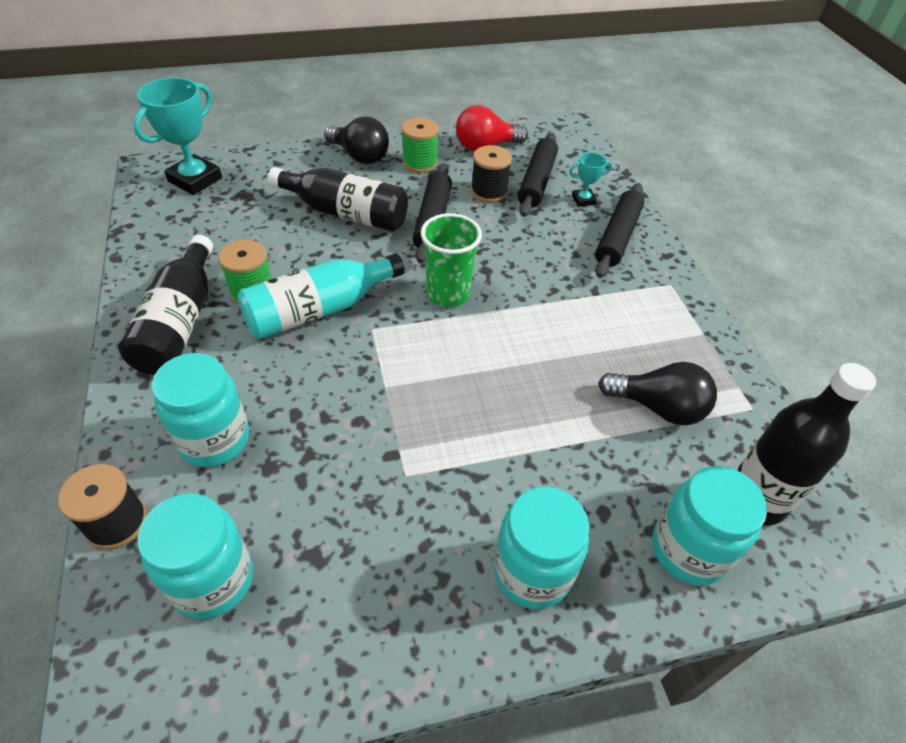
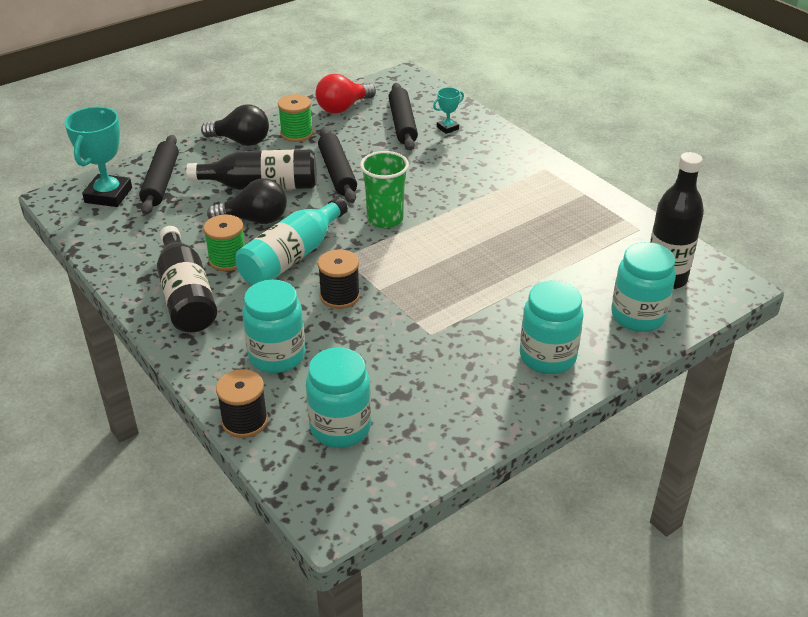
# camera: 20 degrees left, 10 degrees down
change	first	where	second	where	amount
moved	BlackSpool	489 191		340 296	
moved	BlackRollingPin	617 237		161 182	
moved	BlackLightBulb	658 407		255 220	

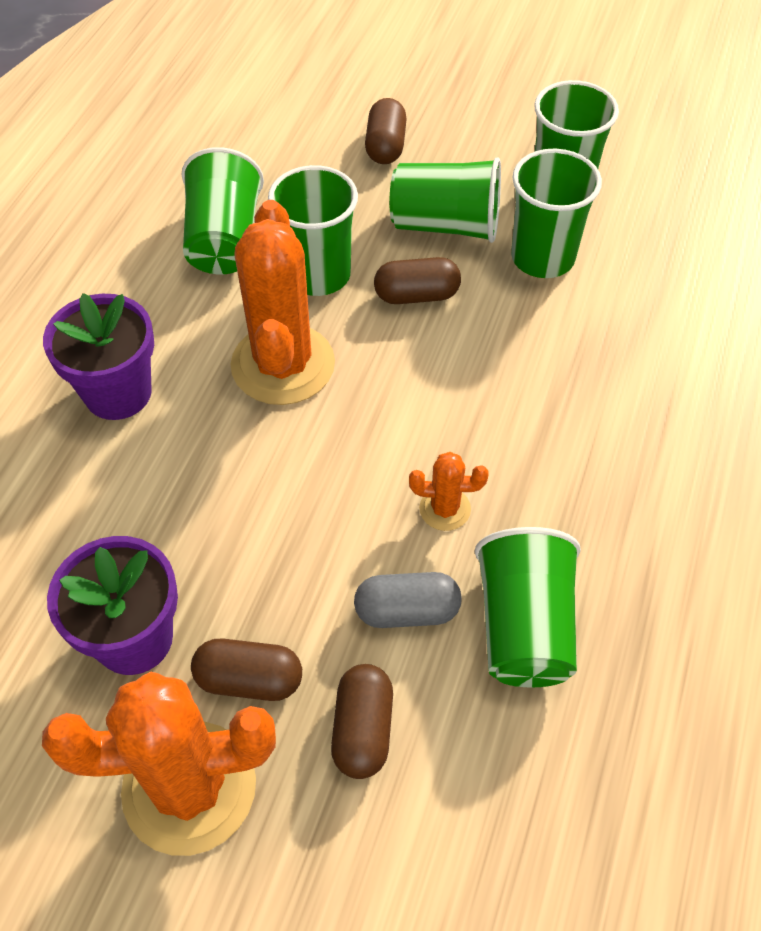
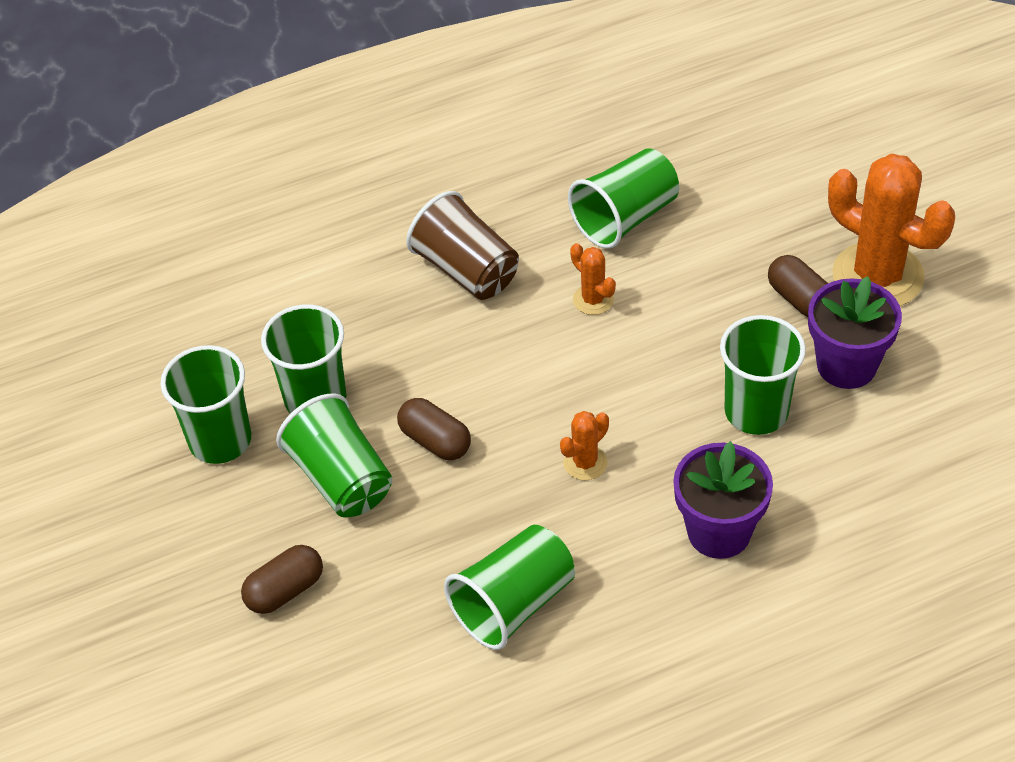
# camera: 130 degrees left, 5 degrees down
change	first	where	second	where	amount
moved	GreenCup	318 274		756 411	
resized	OrangeCactus	283 365		585 463	x0.45
removed	GreyCapsule	407 611			
removed	BrownCapsule	362 729			
added			BrownCup	466 270	

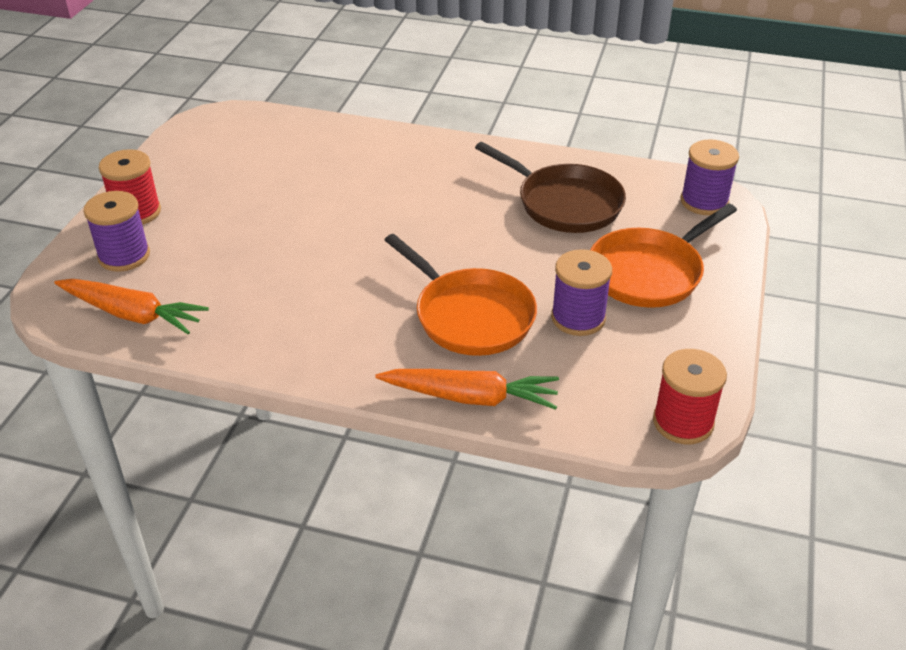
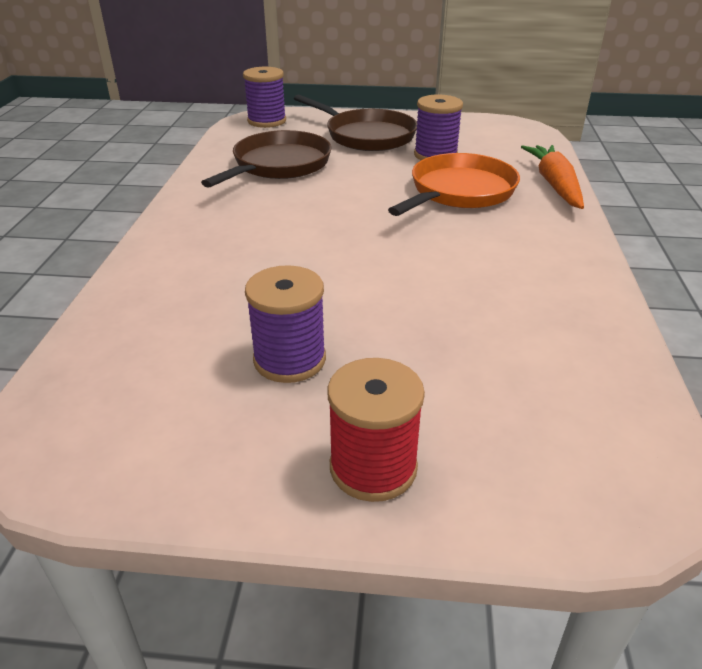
# camera: 100 degrees left, 5 degrees down
change	first	where	second	where	amount
moved	PurpleSpool	124 256		289 359	
recoloured	OrangePan	649 272	BrownPan	366 136	
removed	OrangeCarrot	132 314			
removed	RedSpool	683 422			

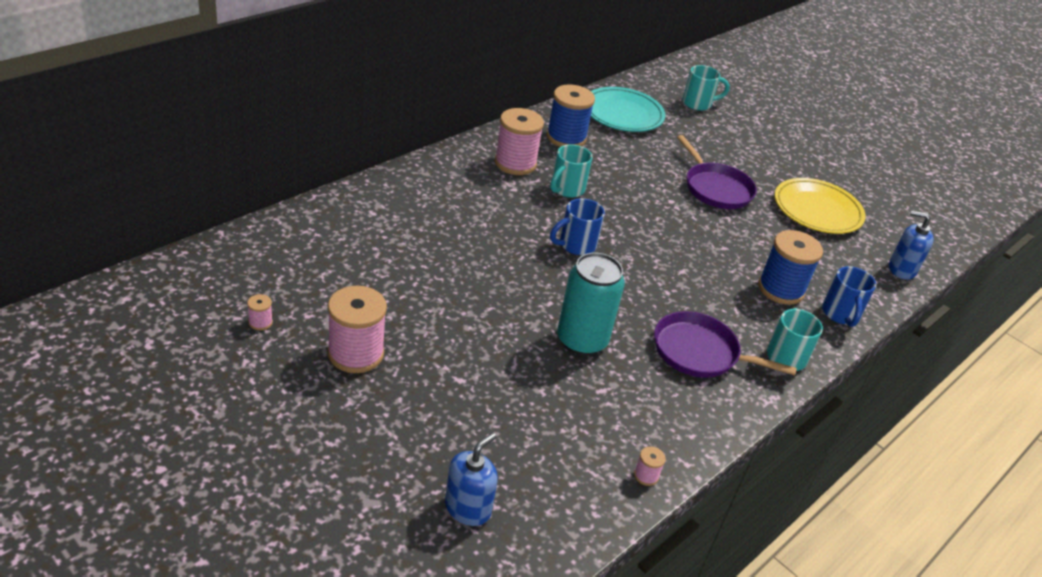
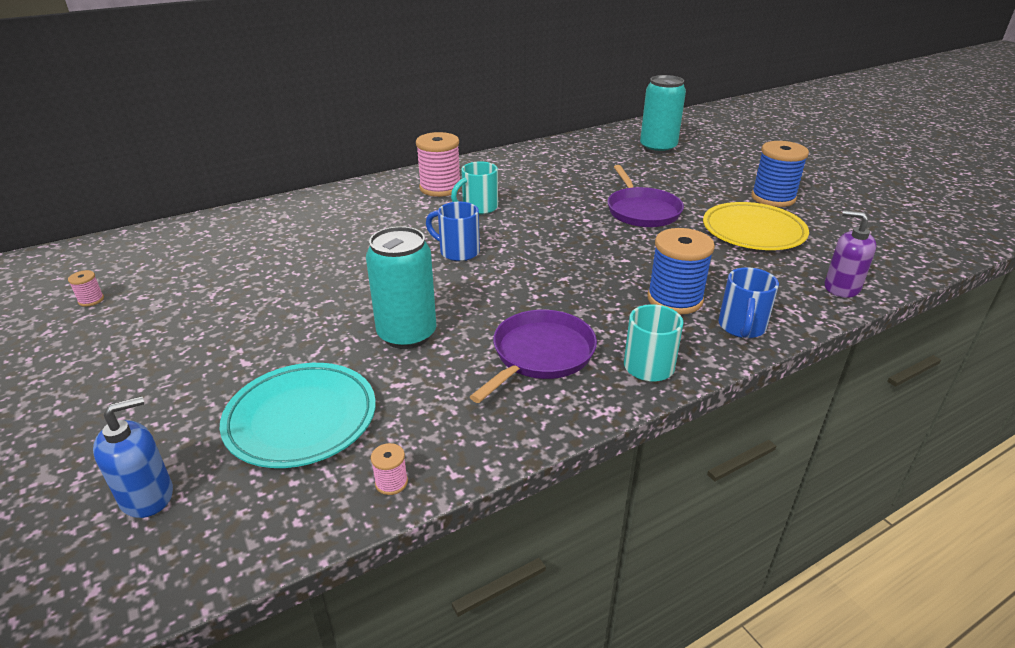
# camera: 20 degrees right, 5 degrees down
change	first	where	second	where	amount
replaced	TurquoiseMug	698 104	TurquoiseCan	658 148	
moved	BlueSpool	566 138		773 198	
moved	TurquoisePlate	622 114		301 419	
turned	BlueMug	575 245		458 252	45 degrees clockwise
recoloured	BlueSoapDispenser	901 269	PurpleSoapDispenser	841 288	
removed	PinkSpool	356 354			
turned	PurplePan	699 352		540 354	90 degrees clockwise

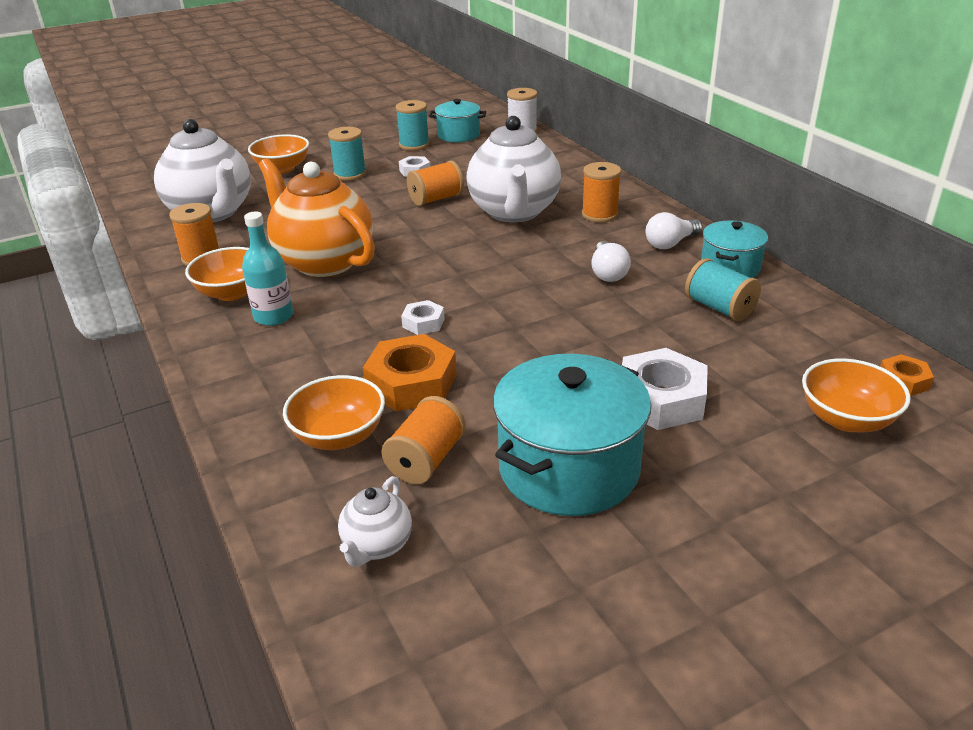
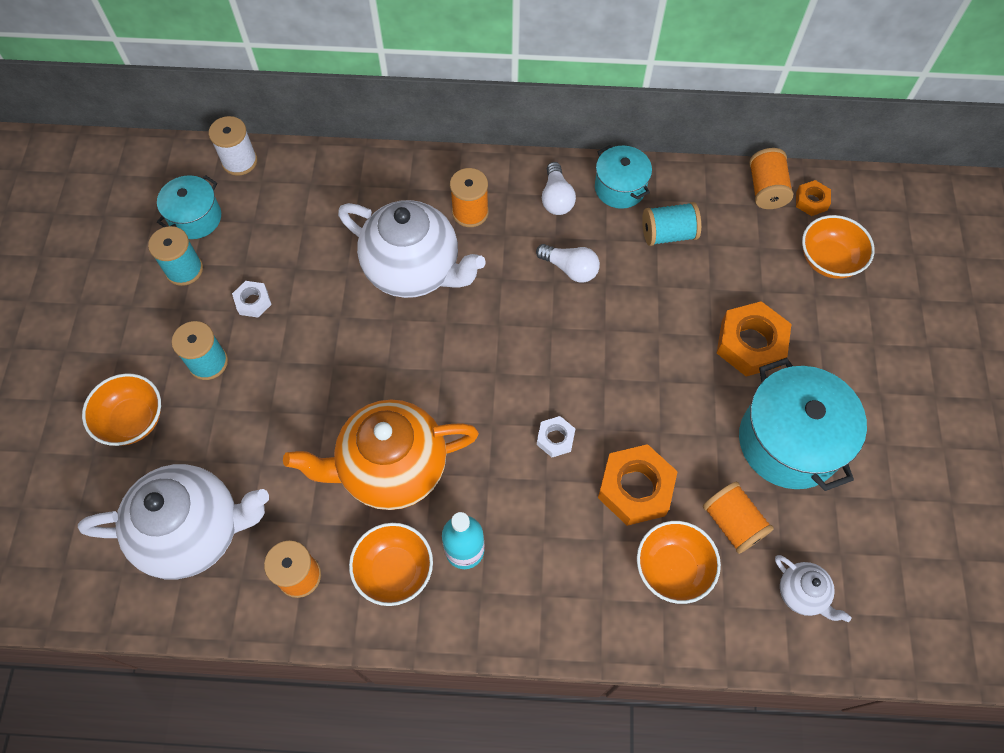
# camera: 60 degrees left, 30 degrees up
change	first	where	second	where	amount
moved	OrangeSpool	436 199		766 189	
recoloured	WhiteNut	661 399	OrangeNut	750 344	

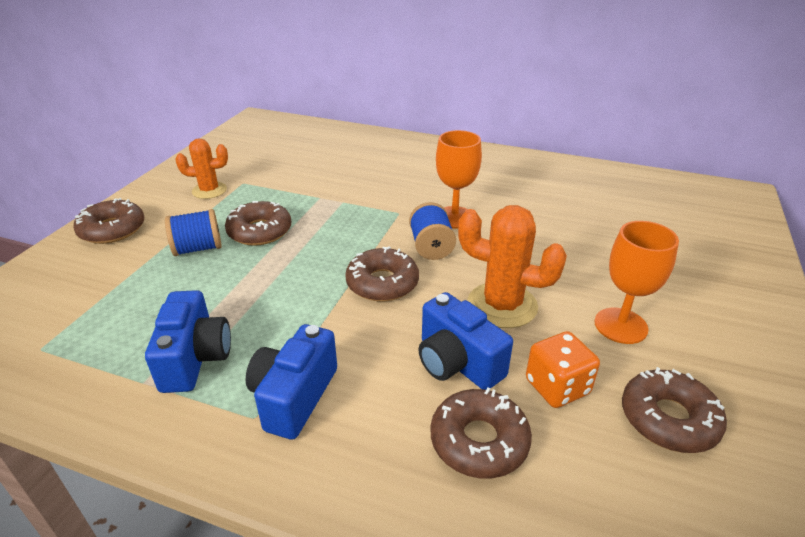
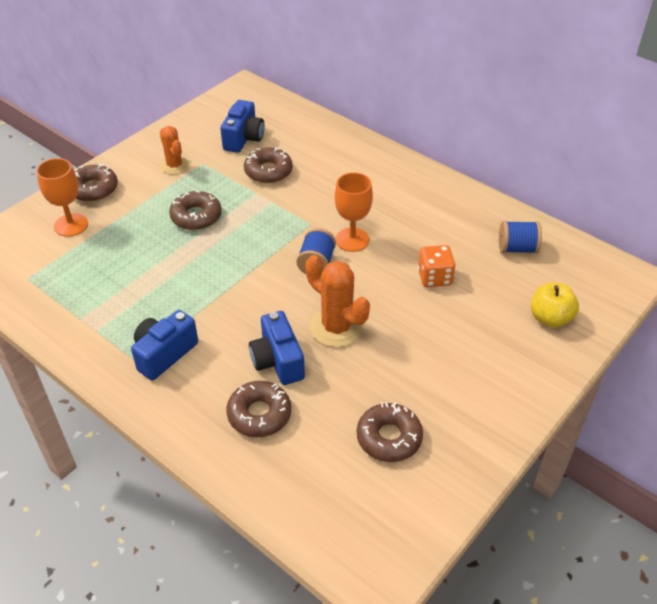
# camera: 20 degrees right, 10 degrees up
change	first	where	second	where	amount
turned	OrangeCactus	209 190		174 166	45 degrees clockwise
moved	BlueSpool	198 248		517 248	
moved	OrangeGoblet	620 325		71 225	
moved	BrownDonut	382 283		268 171	
moved	BlueCamera	195 358		243 138	
moved	OrangeDice	557 387		434 277	
added			YellowApple	550 318	

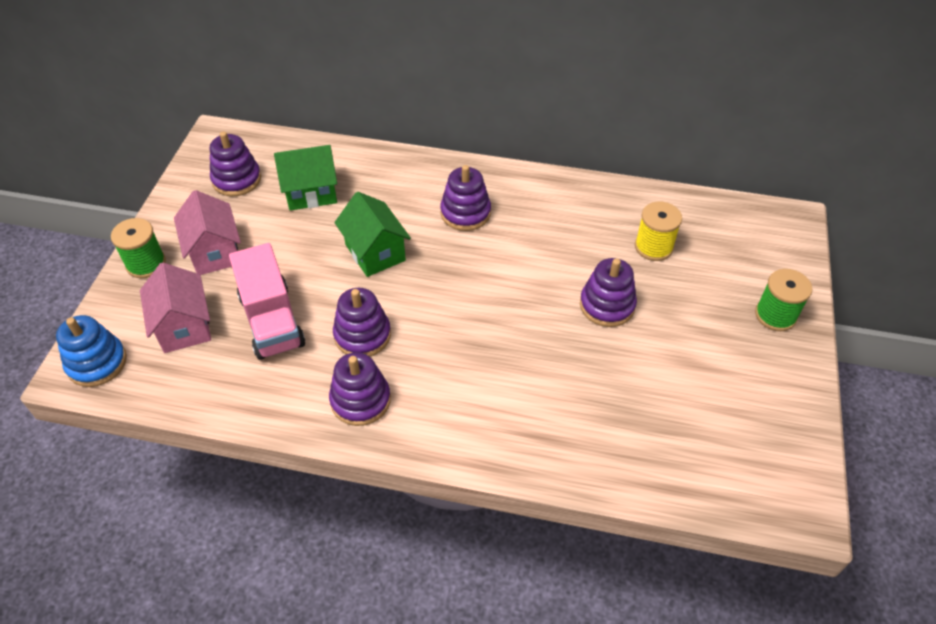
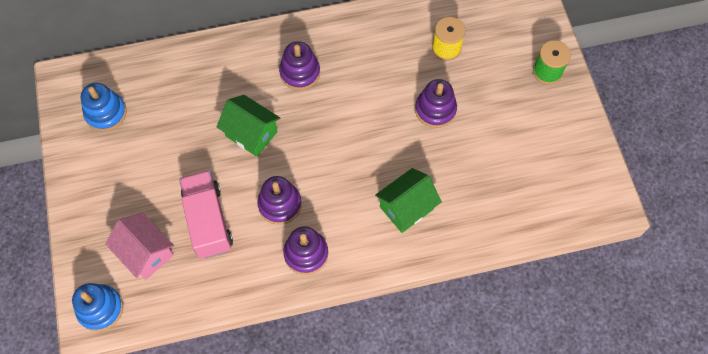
# camera: 25 degrees left, 15 degrees up
change	first	where	second	where	amount
recoloured	PurpleStackingToy	237 179	BlueStackingToy	106 113	
moved	GreenHouse	311 193		406 208	
removed	PinkHouse	215 252			
removed	GreenSpool	146 264			
turned	PinkTruck	272 321		208 221	150 degrees counterclockwise

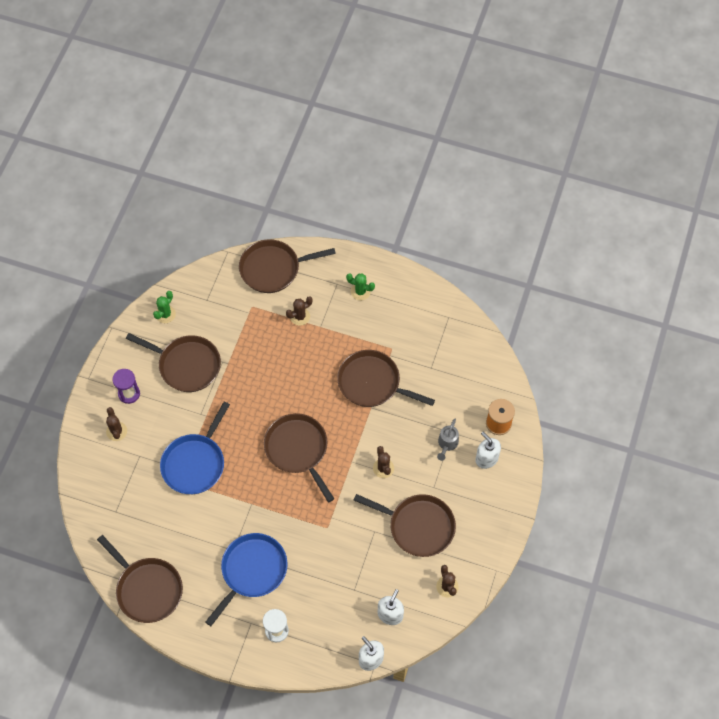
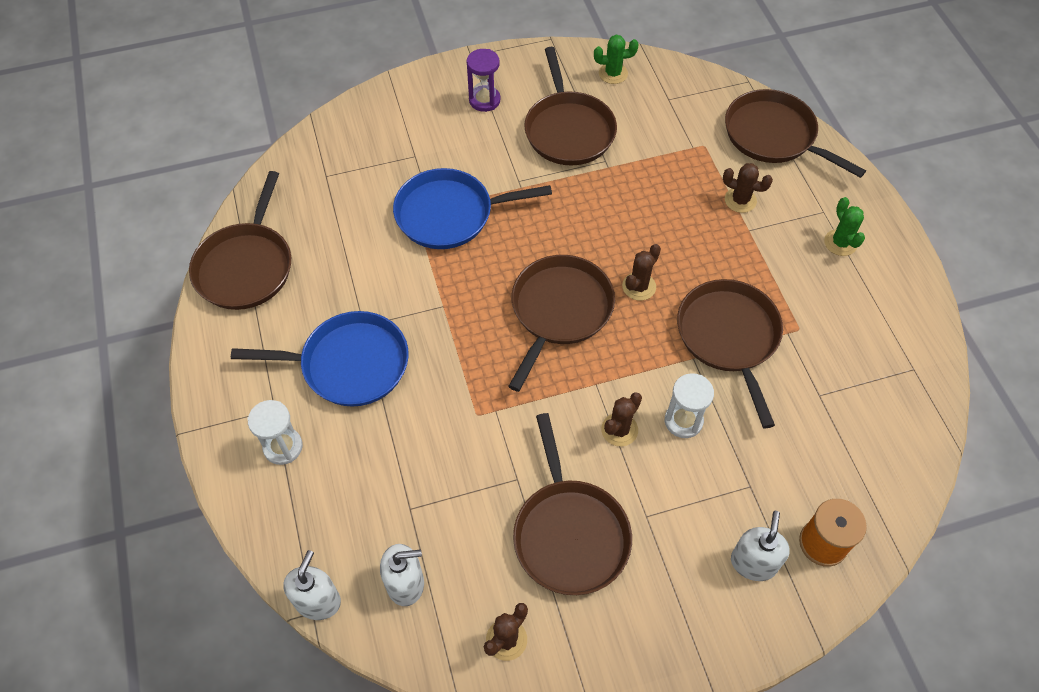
# camera: 55 degrees right, 5 degrees down
change	first	where	second	where	amount
moved	BrownCactus	116 431		639 286	
removed	GreyWateringCan	447 444			
added			WhiteHourglass	683 421	

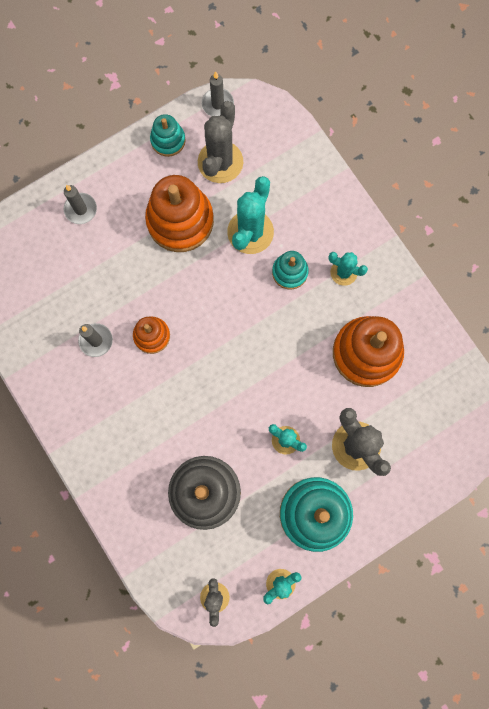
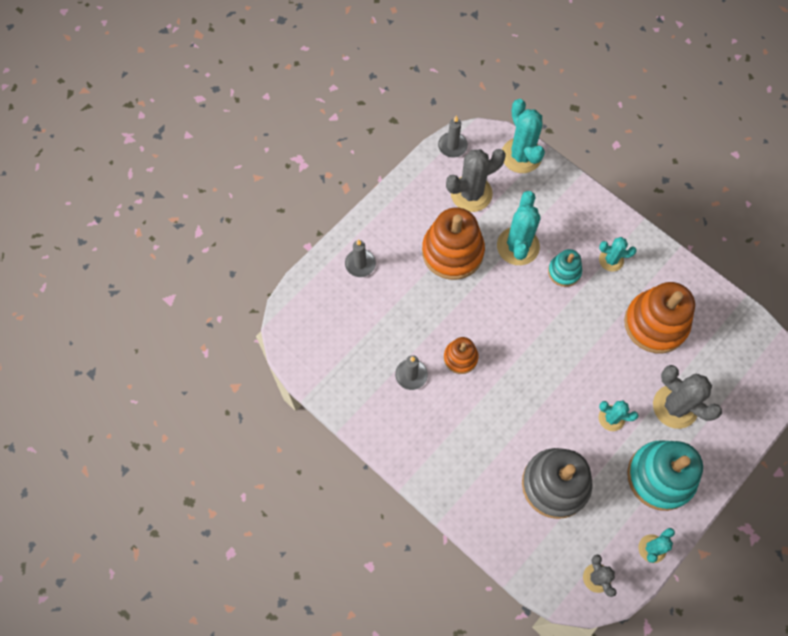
# camera: 15 degrees left, 10 degrees down
change	first	where	second	where	amount
turned	GreyCactus	220 162		471 193	60 degrees clockwise
removed	TurquoiseStackingToy	168 140			
added			TurquoiseCactus	521 155	

